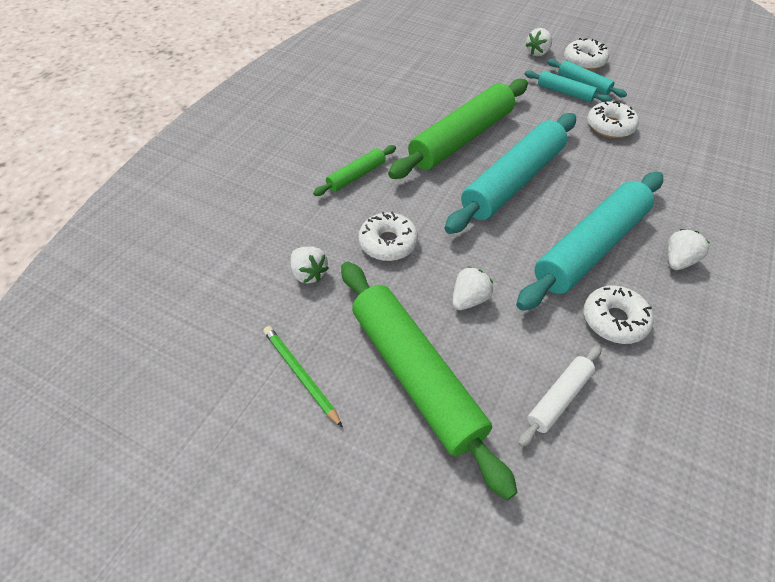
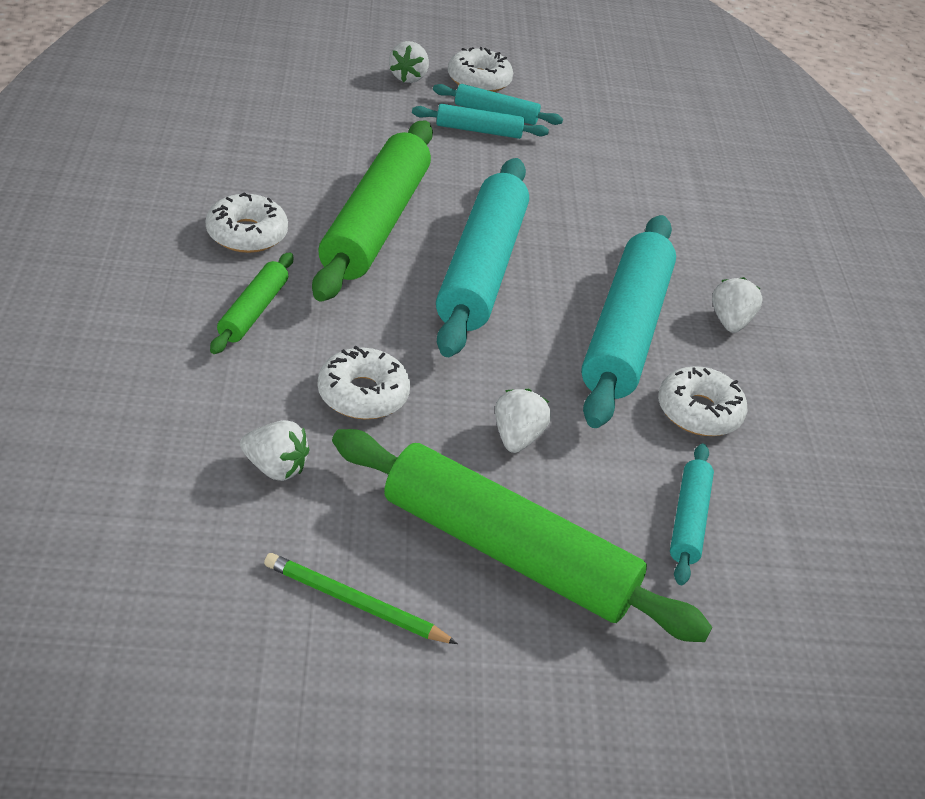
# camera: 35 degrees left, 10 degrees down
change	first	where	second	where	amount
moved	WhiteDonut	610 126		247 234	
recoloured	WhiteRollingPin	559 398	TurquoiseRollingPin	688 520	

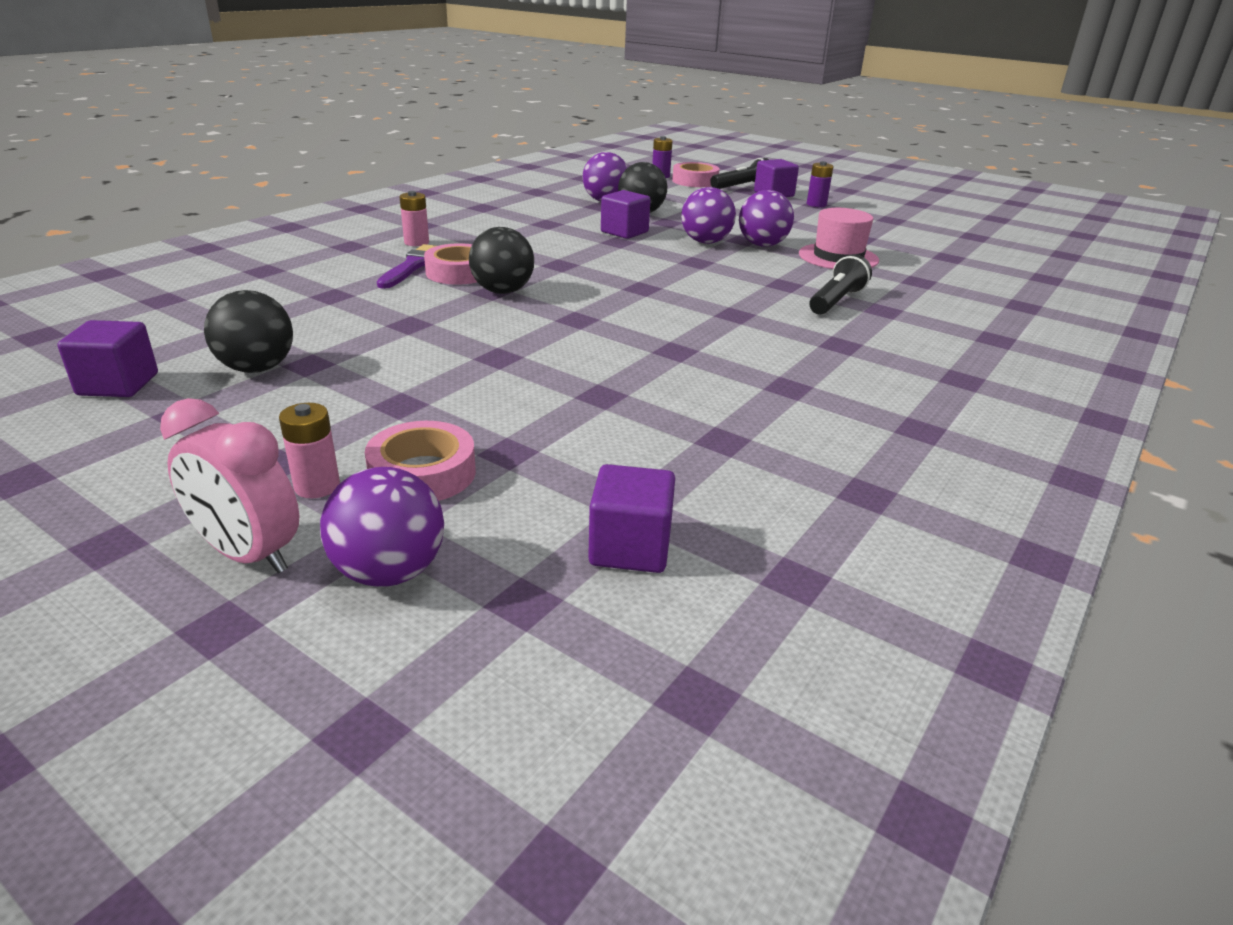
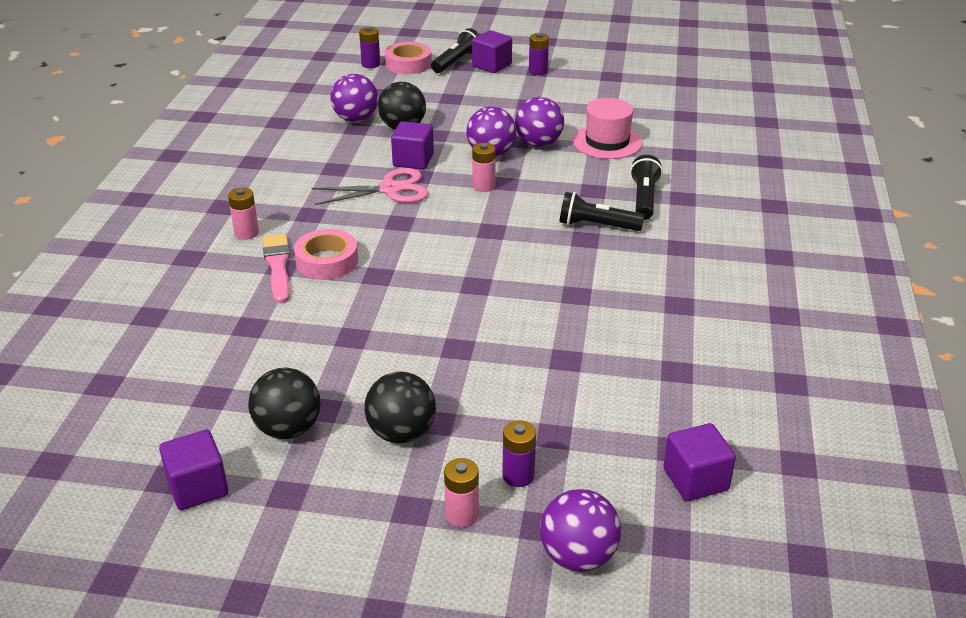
# camera: 25 degrees left, 5 degrees up
change	first	where	second	where	amount
moved	BlackBall	502 291		401 433	
recoloured	PurpleBrush	412 266	PinkBrush	278 266	
removed	PinkClock	249 555			
replaced	PinkTape	422 473	PurpleBattery	518 475	
added			PinkBattery	483 186	
added			PinkScissors	390 189	
added			BlackFlashlight	597 226	

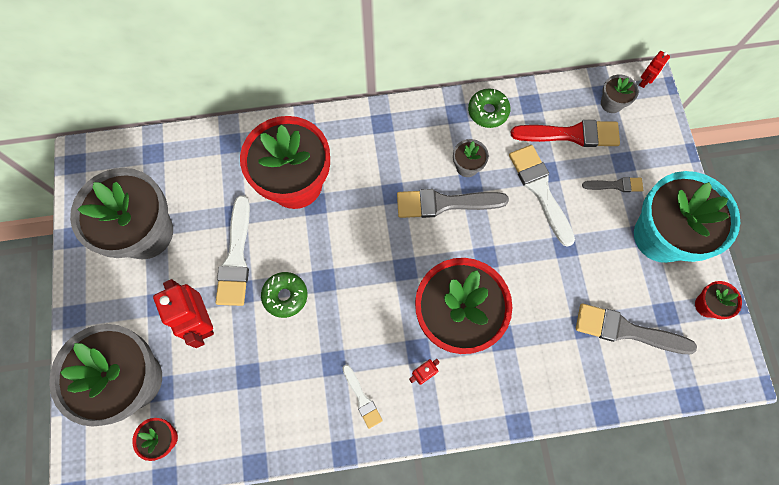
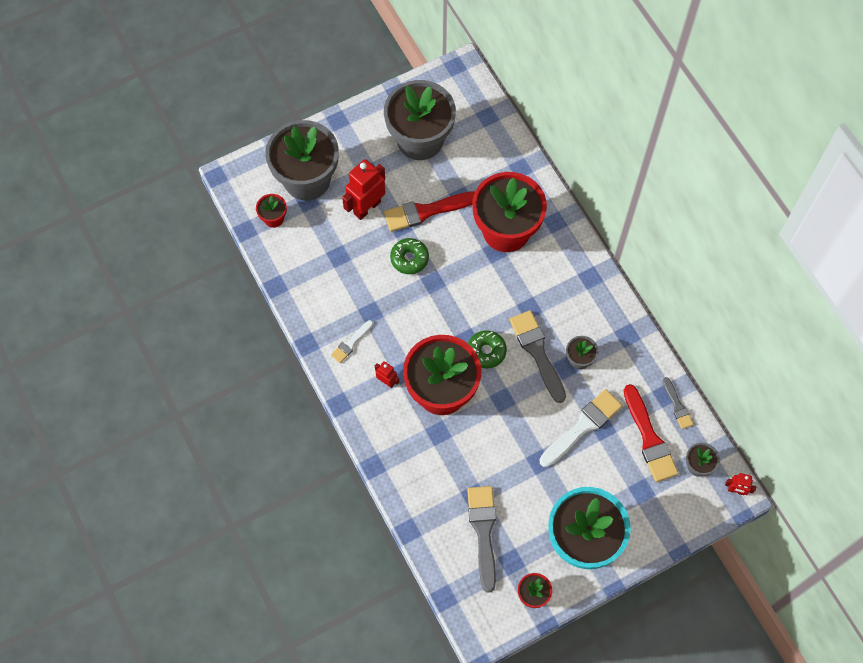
# camera: 70 degrees right, 5 degrees down
change	first	where	second	where	amount
moved	GreenDonut	488 111		486 351	
moved	GreyBrush	616 185		677 406	
recoloured	WhiteBrush	236 257	RedBrush	426 211	

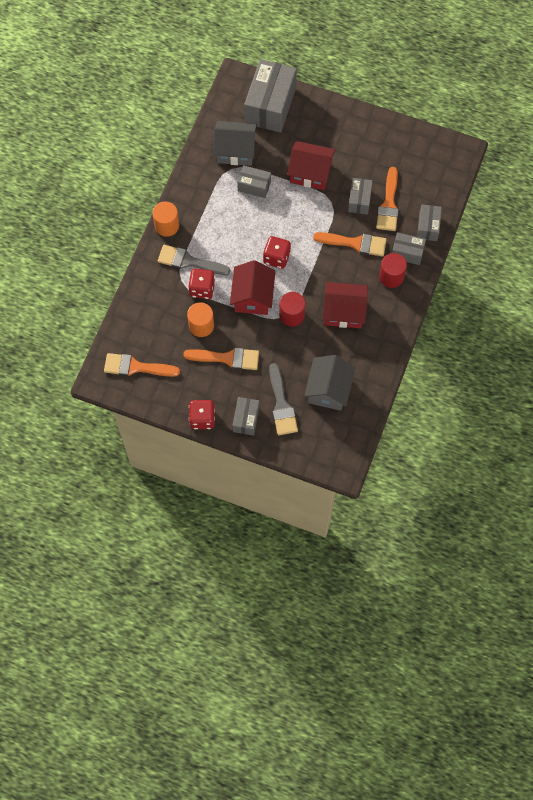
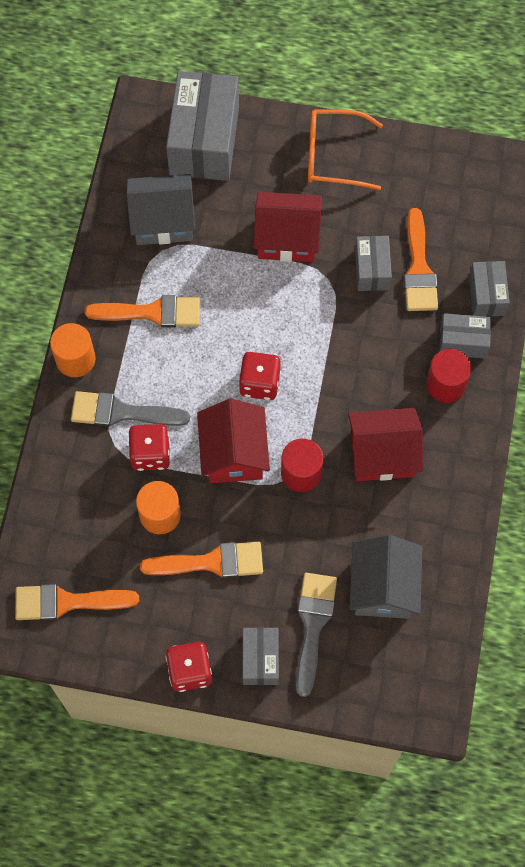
# camera: 10 degrees left, 0 degrees up
change	first	where	second	where	amount
removed	GreyBox	254 186			
moved	OrangeBrush	355 243		152 312	
turned	GreyBrush	281 404		313 625	150 degrees counterclockwise
added			OrangeGlasses	334 156	

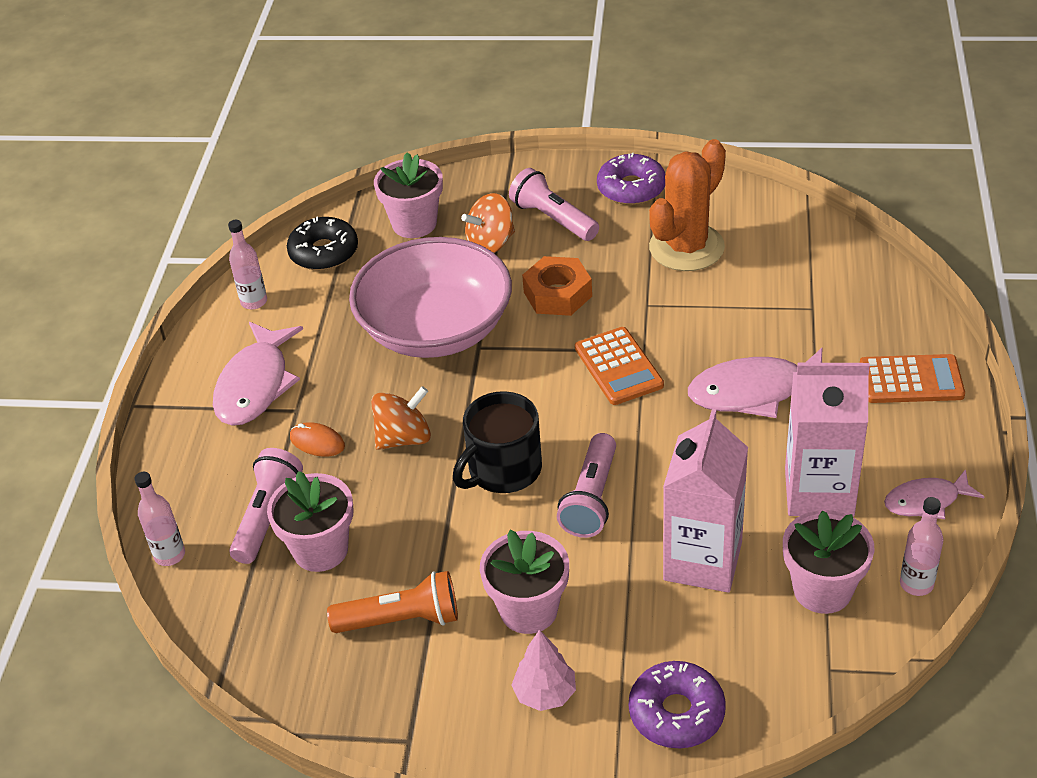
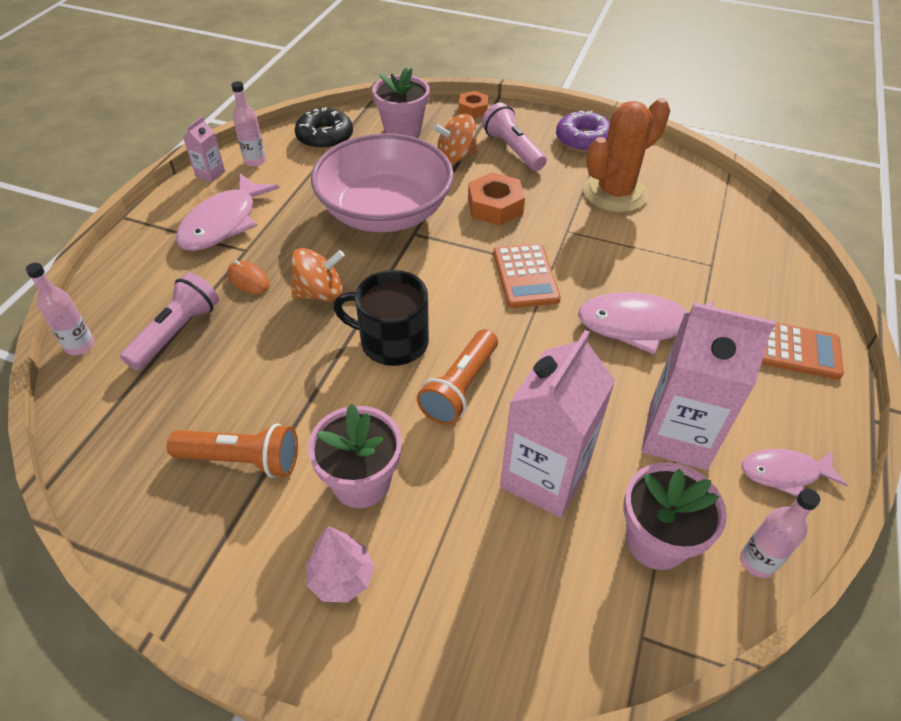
# camera: 10 degrees right, 5 degrees up
change	first	where	second	where	amount
turned	BlackMug	503 469		392 341	45 degrees clockwise
recoloured	PinkFlashlight	591 499	OrangeFlashlight	460 388	
removed	PinkFlowerPot	320 550			
removed	PurpleDonut	676 713			
added			OrangeNut	473 109	
added			PinkCarton	210 174	

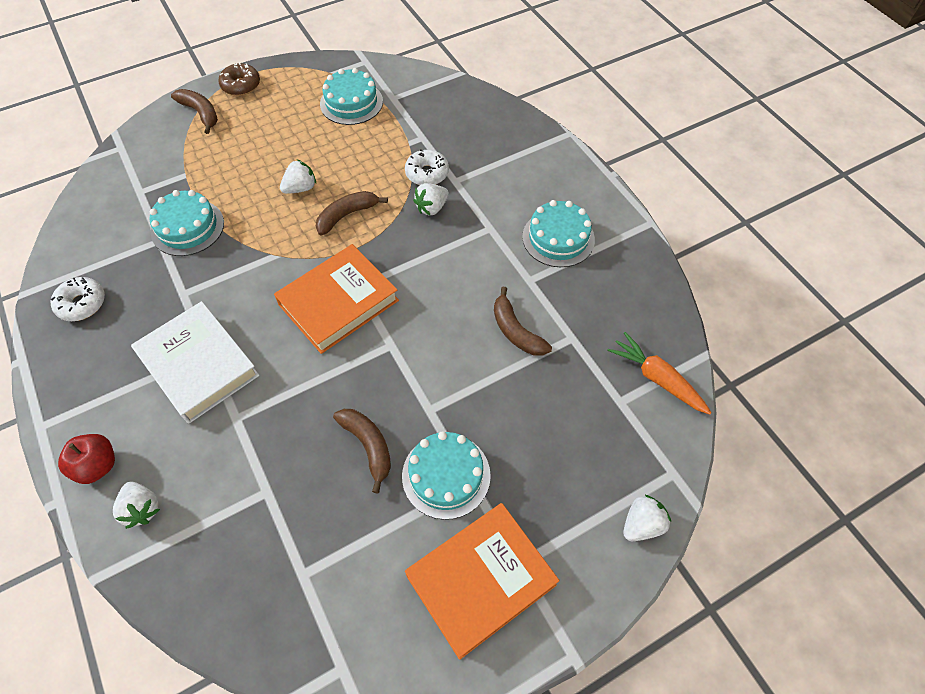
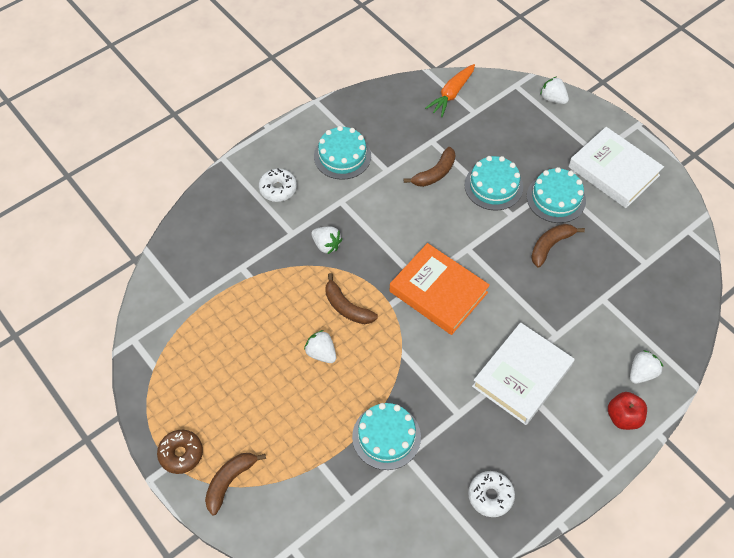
# camera: 100 degrees left, 0 degrees up
change	first	where	second	where	amount
moved	TurquoiseCake	351 102		493 186	
moved	WhiteDonut	427 173		278 189	
recoloured	OrangeBook	481 580	WhiteBook	613 171	

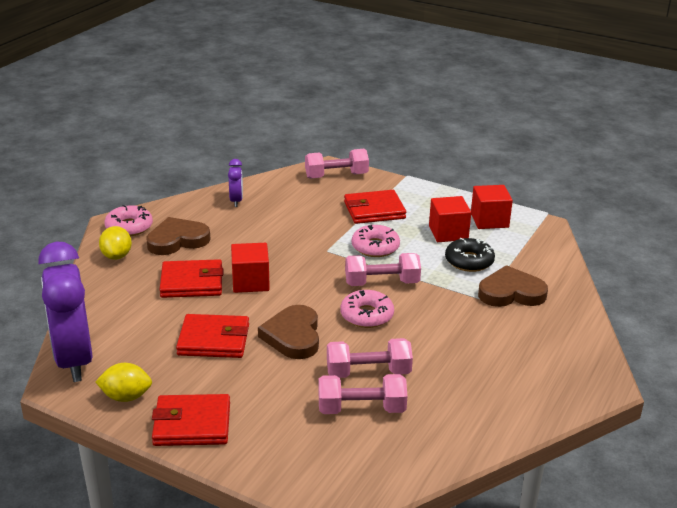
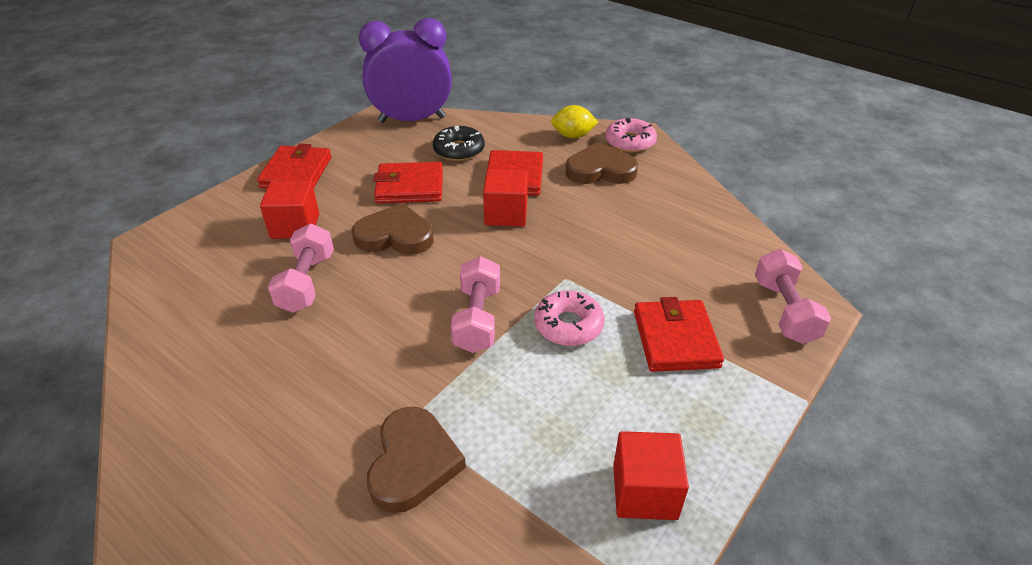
# camera: 100 degrees right, 10 degrees up
change	first	where	second	where	amount
removed	PurpleClock	236 201			
moved	RedCube	448 233		295 226	
turned	BrownHeart	177 240		600 170	75 degrees counterclockwise
moved	BlackDonut	469 261		459 150	
removed	PinkDonut	367 315			
turned	RedWallet	214 340		409 187	75 degrees clockwise
removed	YellowLemon	126 397			
removed	PinkDumbbell	361 409			

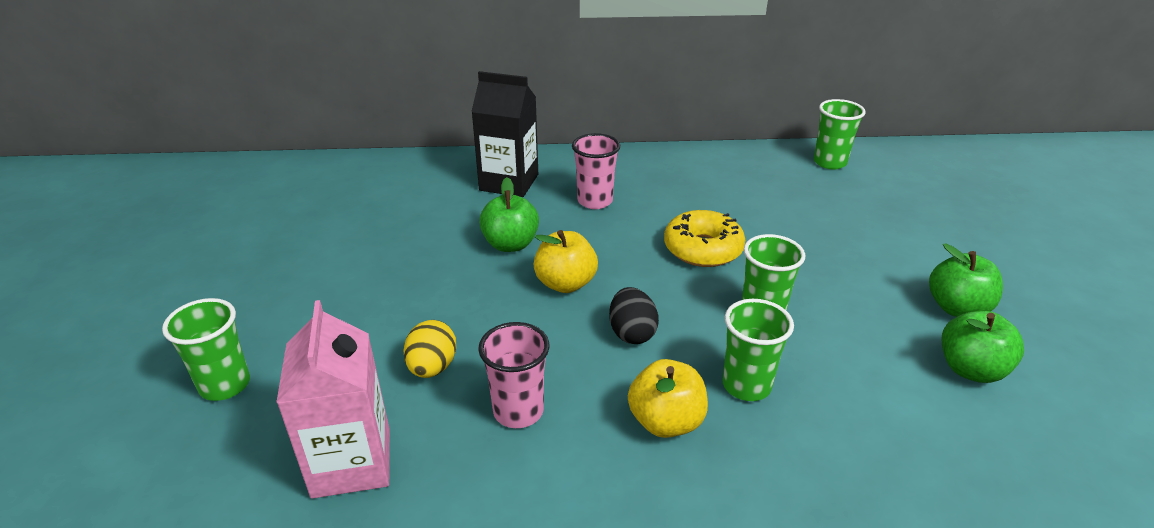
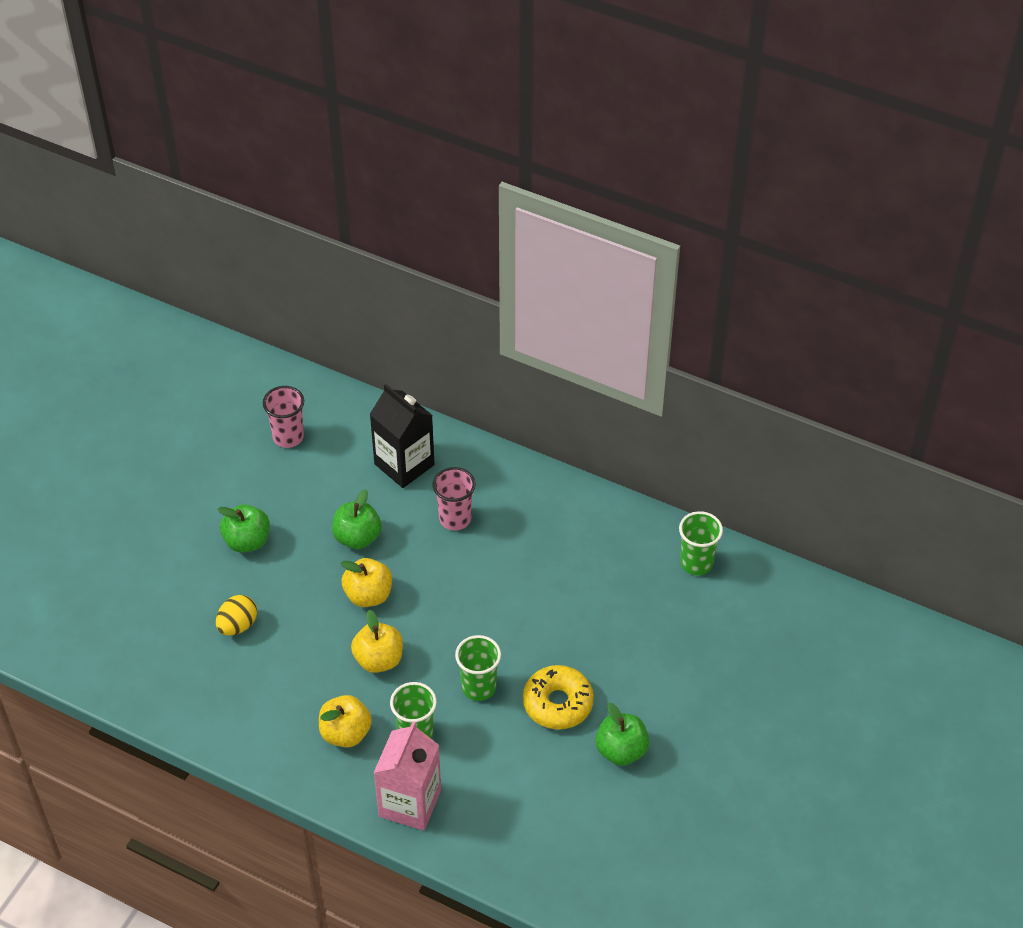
# camera: 30 degrees right, 15 degrees up
change	first	where	second	where	amount
moved	YellowDonut	703 249		558 703	
replaced	BlackEgg	632 333	YellowApple	379 659	
removed	GreenCup	225 385			
moved	PinkCarton	351 462		410 803	
moved	GreenApple	971 369		247 541	
moved	PinkCup	518 411		288 437	

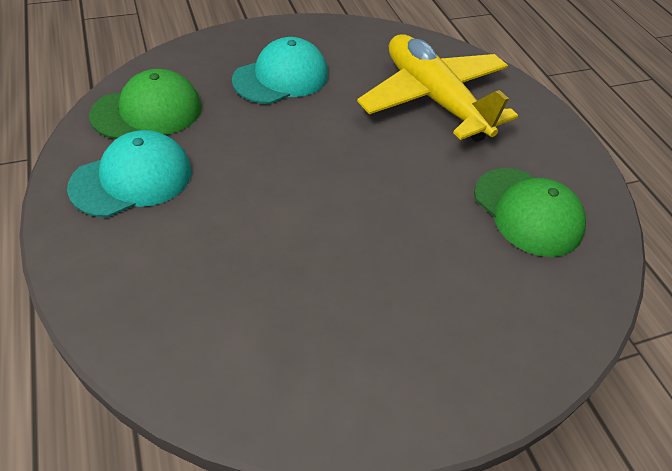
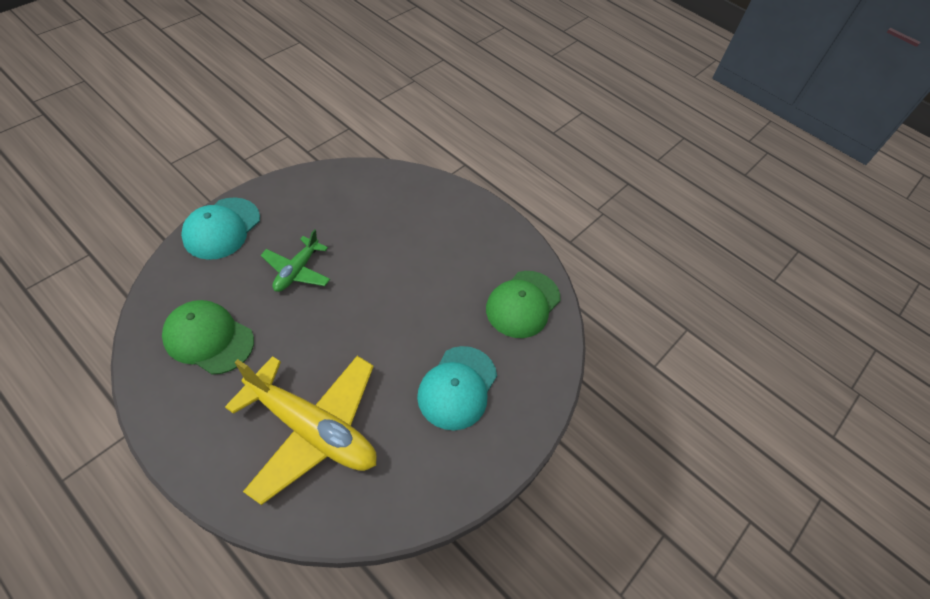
# camera: 150 degrees right, 5 degrees up
change	first	where	second	where	amount
moved	TurquoiseCap	132 178		222 228	
added			GreenPlane	297 271	

